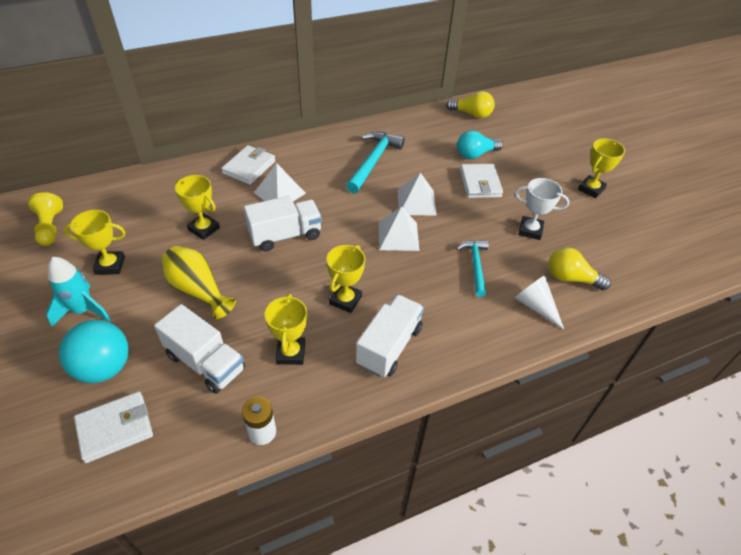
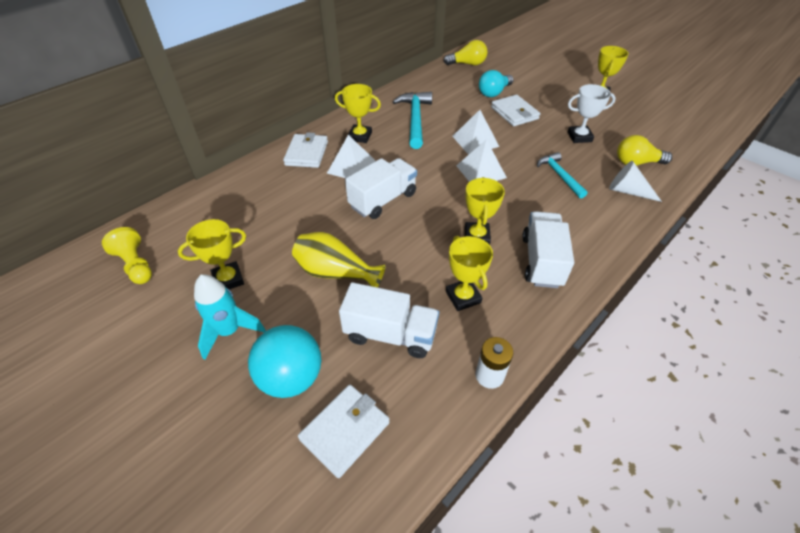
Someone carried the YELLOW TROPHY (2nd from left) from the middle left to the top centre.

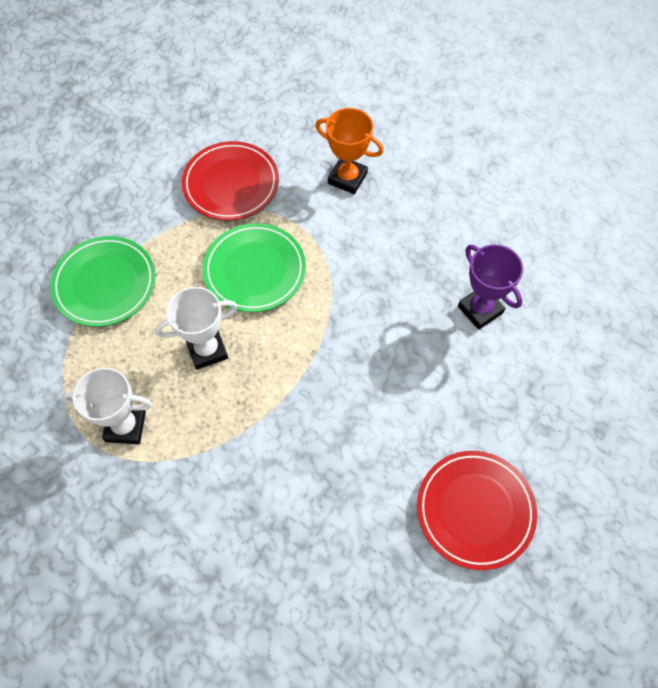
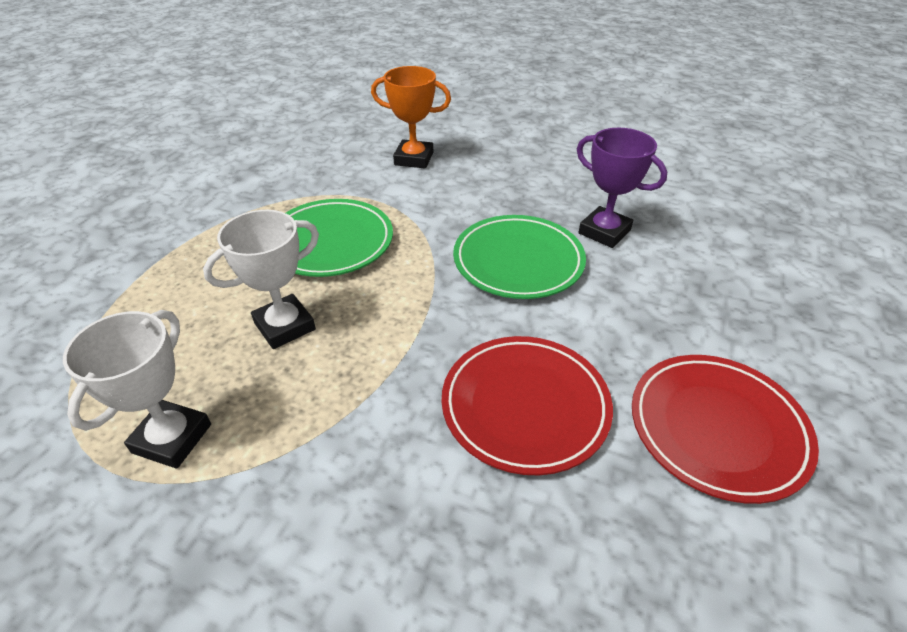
Someone carried the GREEN PLATE (1st from left in the first image) from the middle left to the centre. Someone carried the RED PLATE (1st from left) from the top centre to the centre. Someone rotated the WHITE TROPHY (1st from left) at the middle left by 60 degrees counterclockwise.

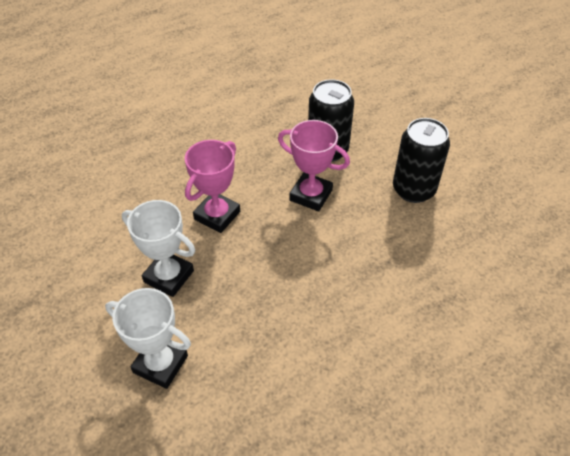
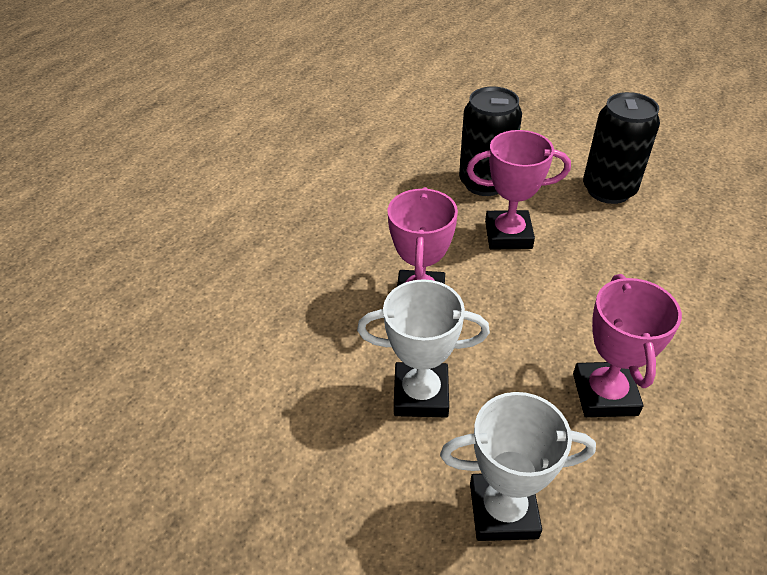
Someone put down the PINK TROPHY (3rd from left) at the middle right.

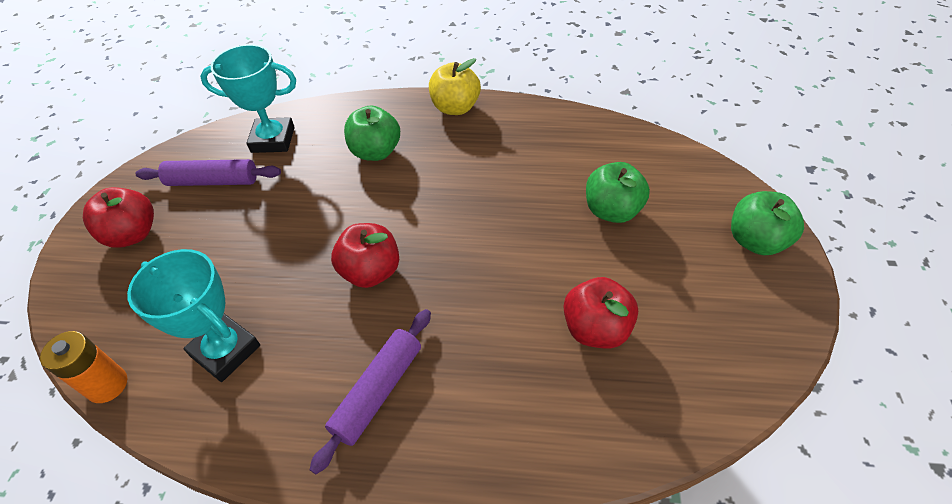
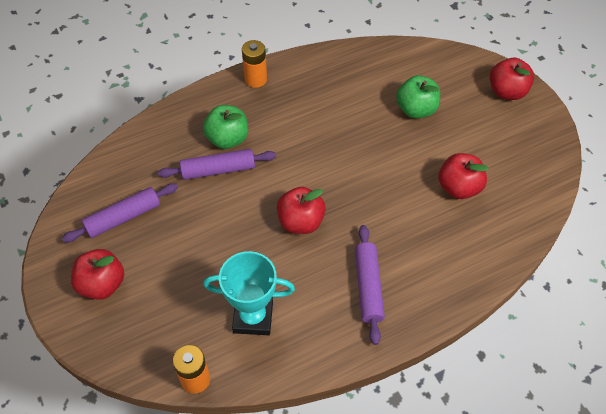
Someone took away the TURQUOISE TROPHY (2nd from left) at the top left. Someone put down the PURPLE ROLLING PIN (2nd from left) at the centre. Someone swapped the YELLOW APPLE at the top centre for the ORANGE BATTERY (2nd from left) at the top centre. Someone repainted the GREEN APPLE (3rd from left) at the middle right, which became the RED APPLE (4th from left) at the top right.

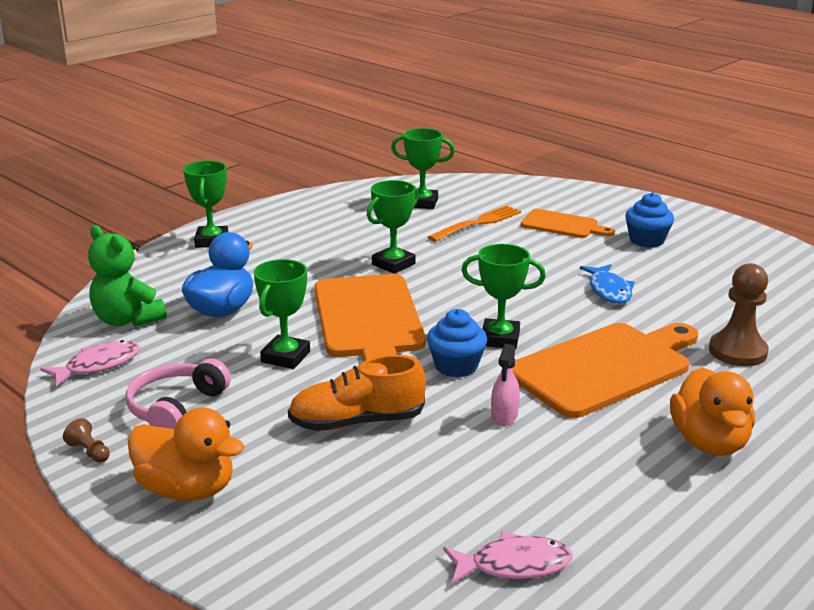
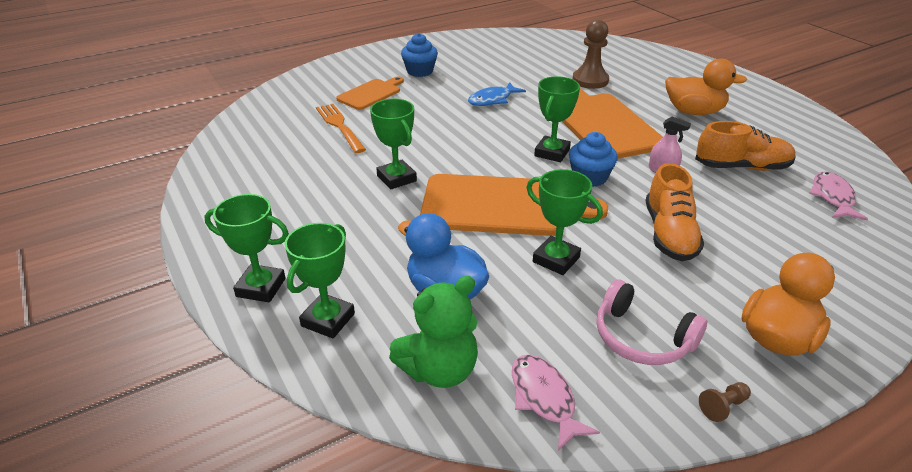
Someone put down the ORANGE SHOE (2nd from left) at the top right. Someone carried the GREEN TROPHY (4th from left in the first image) from the top centre to the centre. Someone rotated the BLUE FISH at the middle right by 135 degrees clockwise.

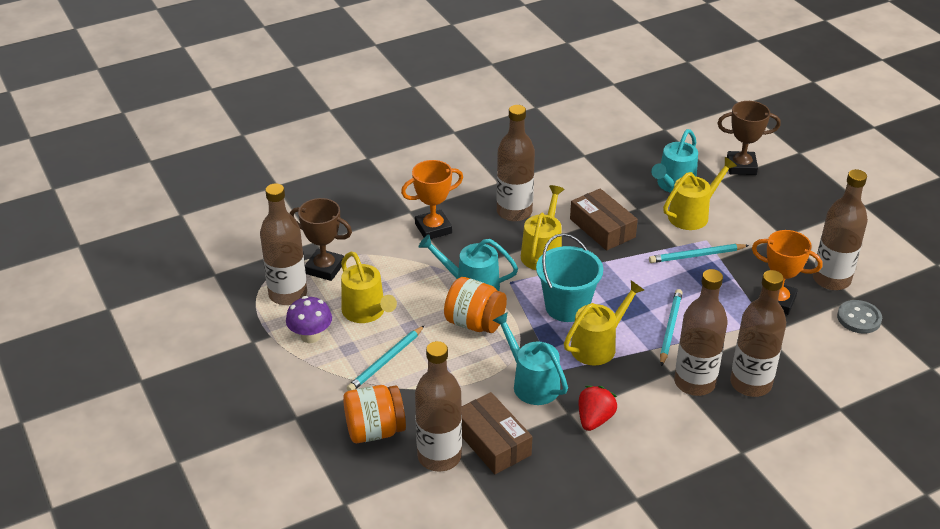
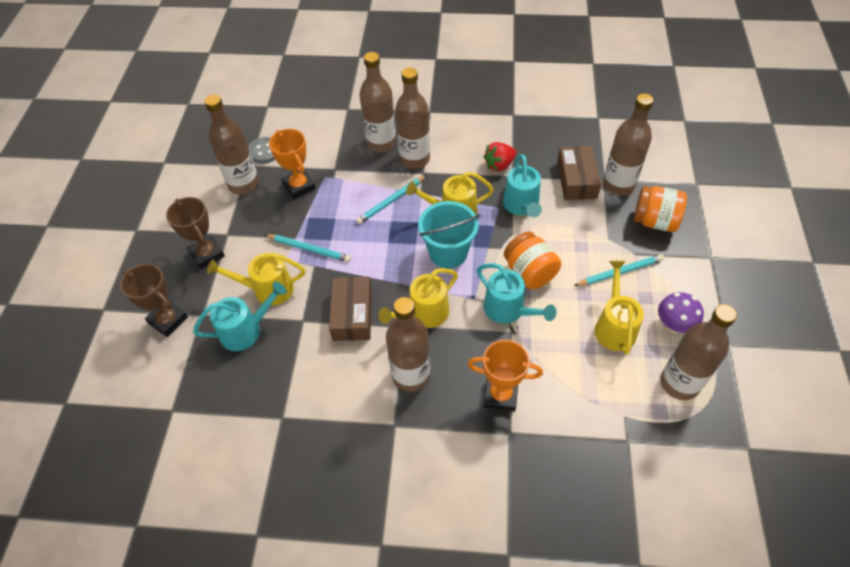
Someone carried the BROWN TROPHY (1st from left in the first image) from the centre to the middle left.

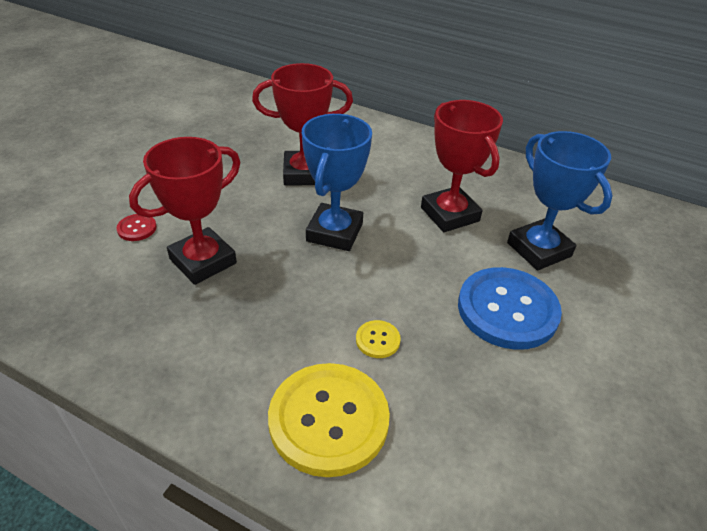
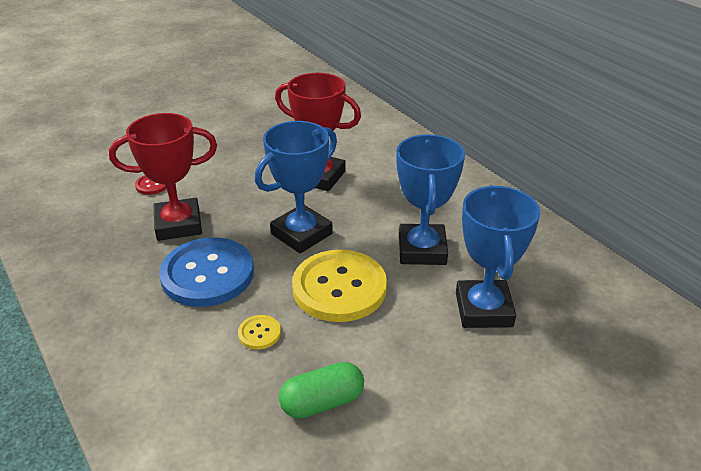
Someone put down the GREEN CAPSULE at the bottom centre. Someone carried the YELLOW BUTTON (1st from left in the first image) from the bottom centre to the centre. Someone carried the BLUE BUTTON from the middle right to the middle left. Someone repainted the RED TROPHY (3rd from left) at the top centre, which became the BLUE TROPHY (2nd from left) at the centre.

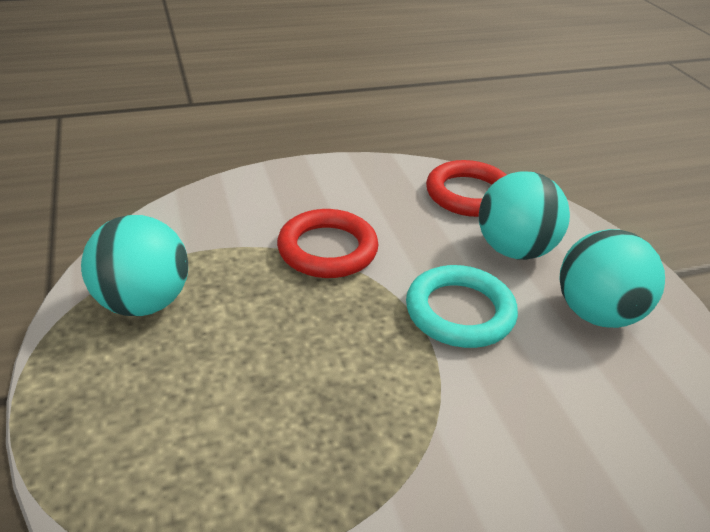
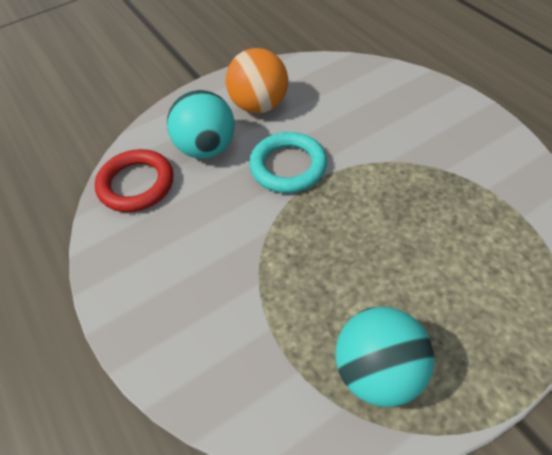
Someone took away the RED RING (1st from left) at the centre. Someone repainted the TURQUOISE BALL (3rd from left) at the middle right, which became the ORANGE BALL at the top centre.

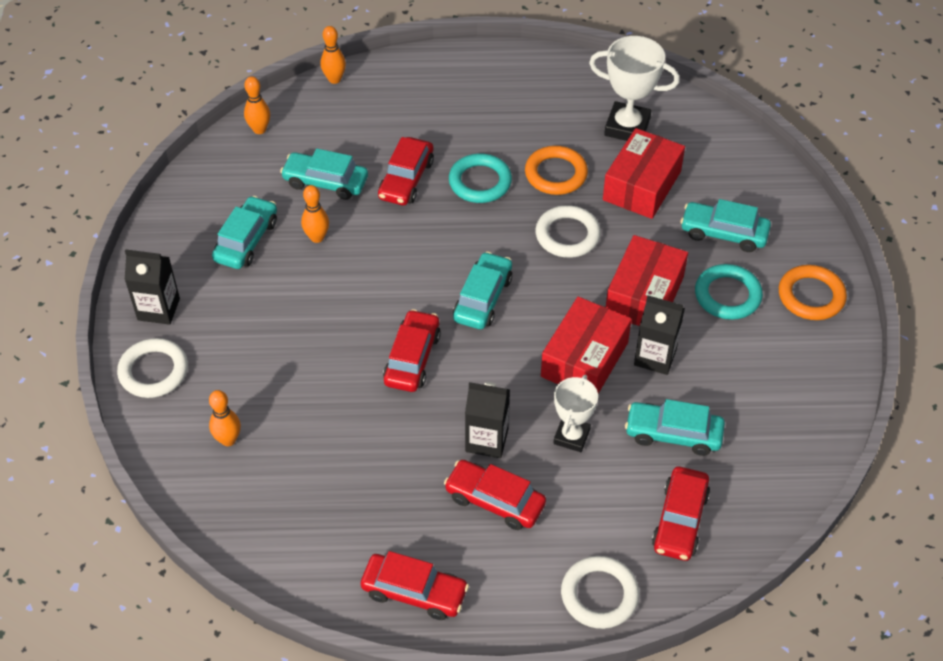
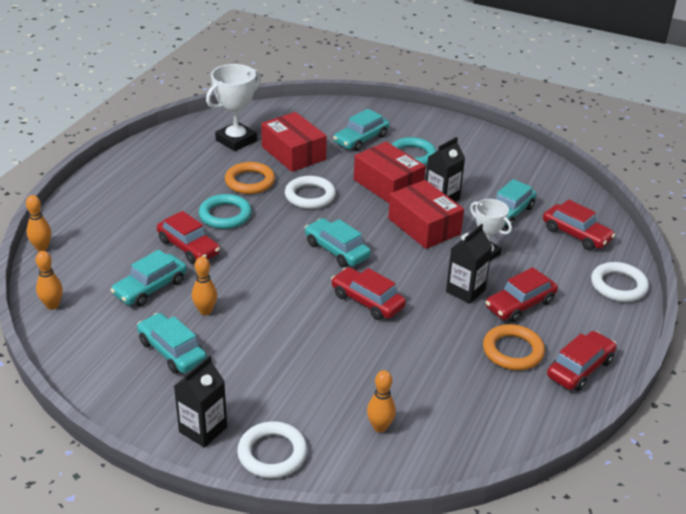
Someone carried the ORANGE RING (2nd from left) from the middle right to the bottom right.

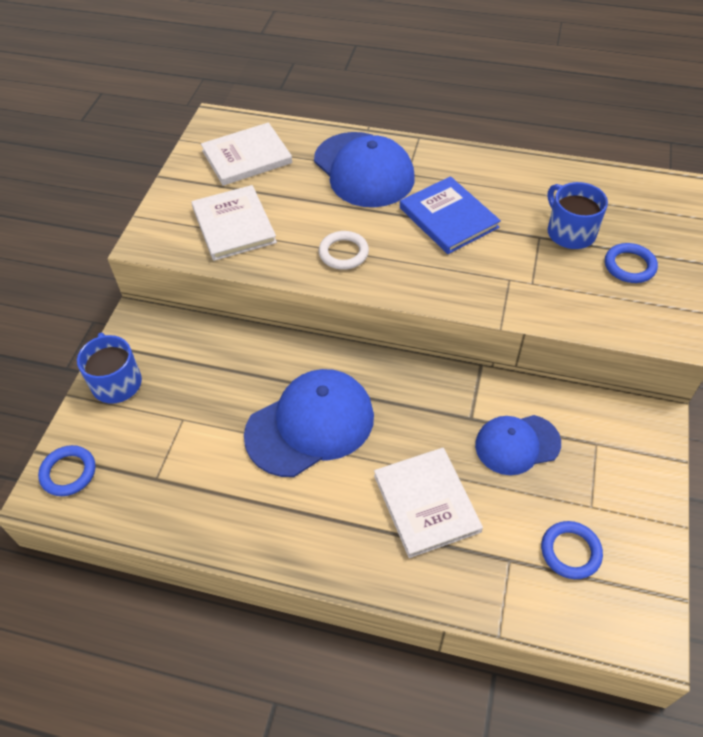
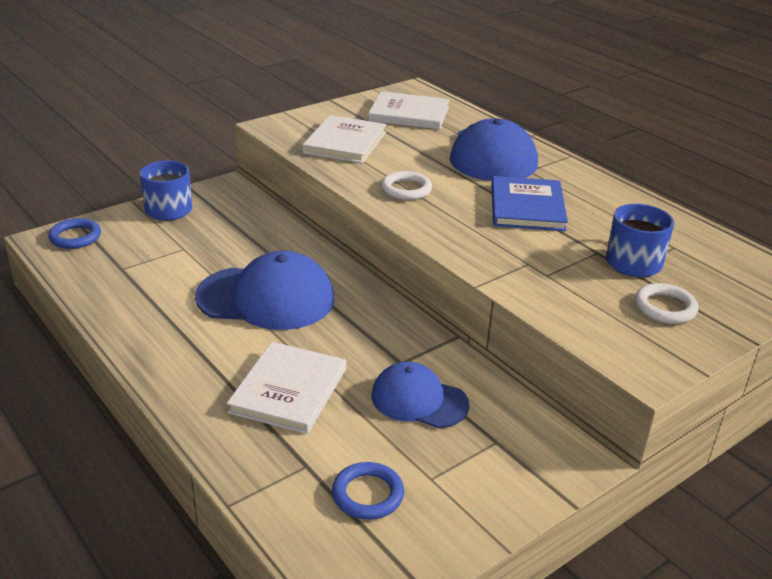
Someone repainted the BLUE RING (3rd from left) at the middle right, which became the WHITE RING (2nd from left) at the middle right.

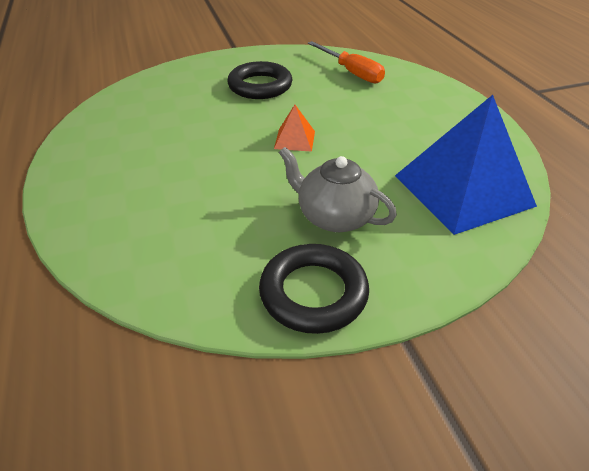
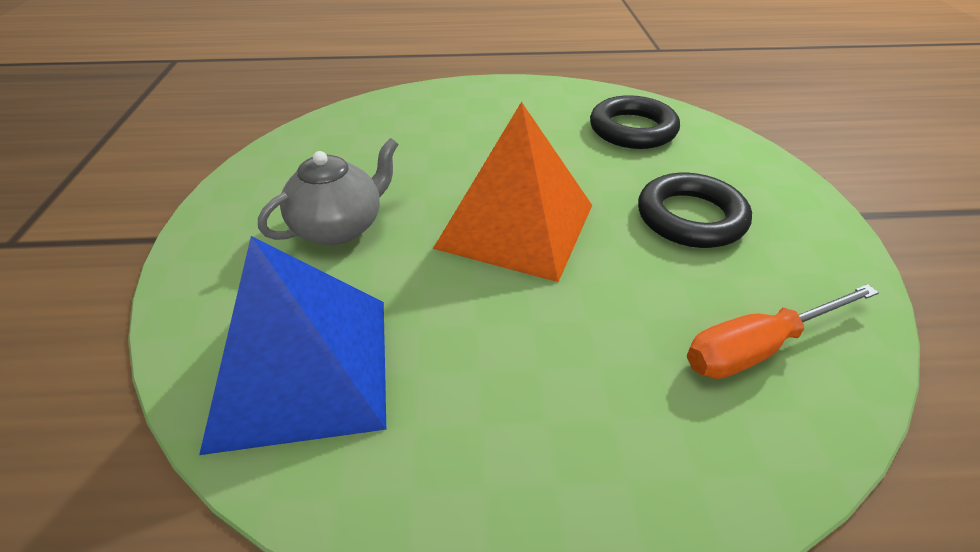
Someone carried the BLACK RING (2nd from left in the first image) from the centre to the top centre. Someone scaled the ORANGE PYRAMID at the top centre by 2.31.

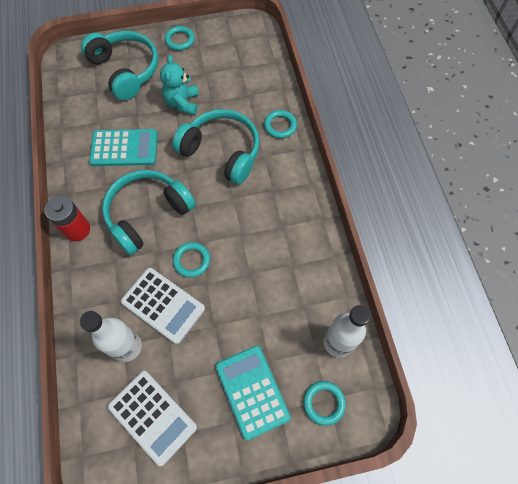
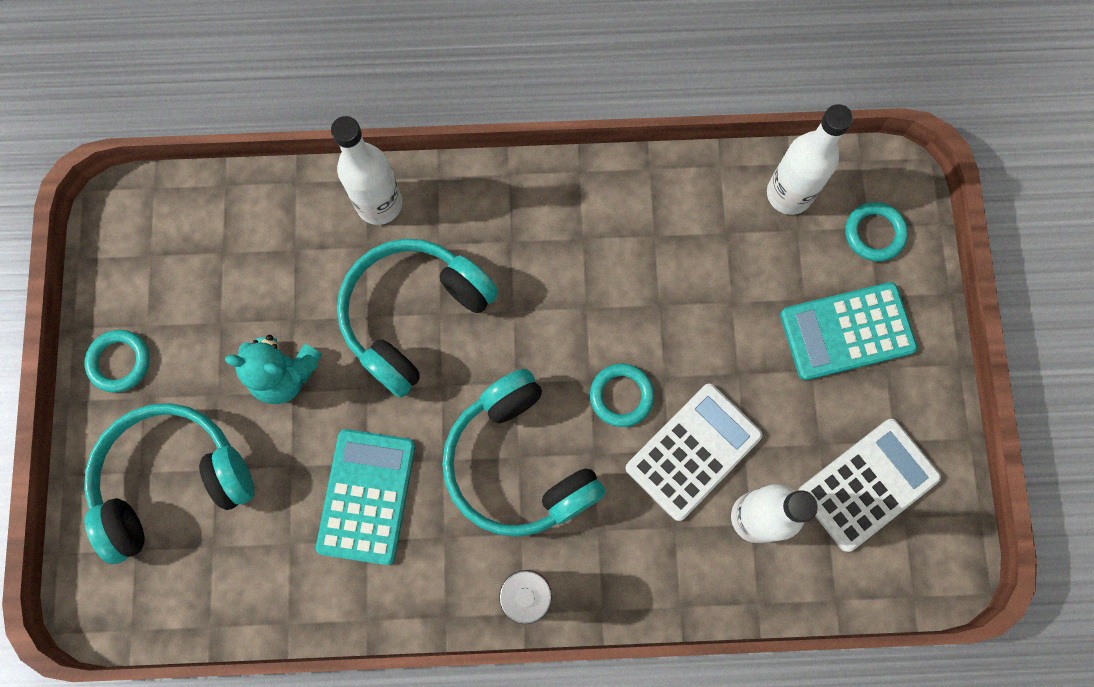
Someone swapped the TURQUOISE RING (3rd from left) at the top centre for the WHITE BOTTLE (1st from left) at the top centre.

